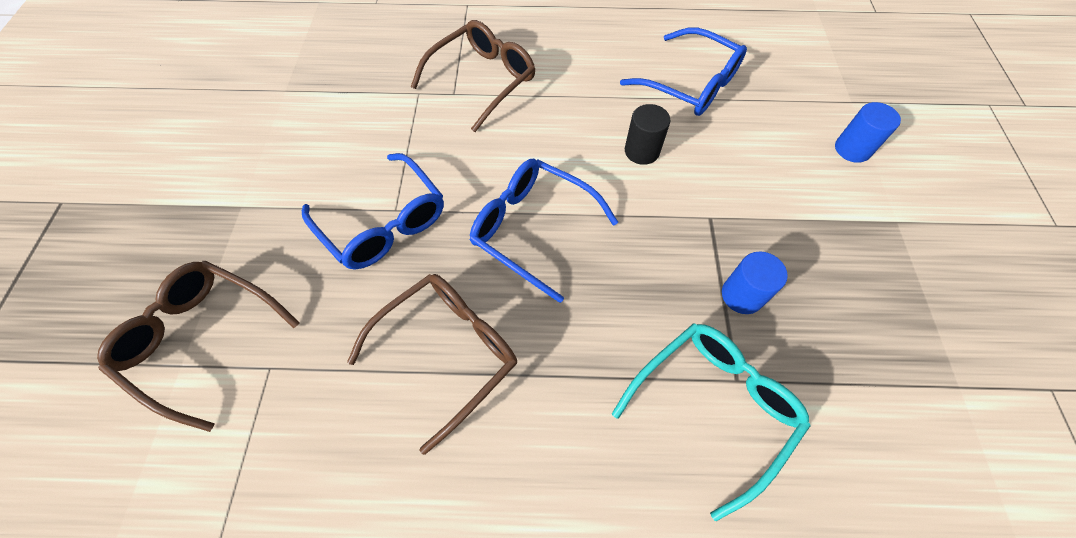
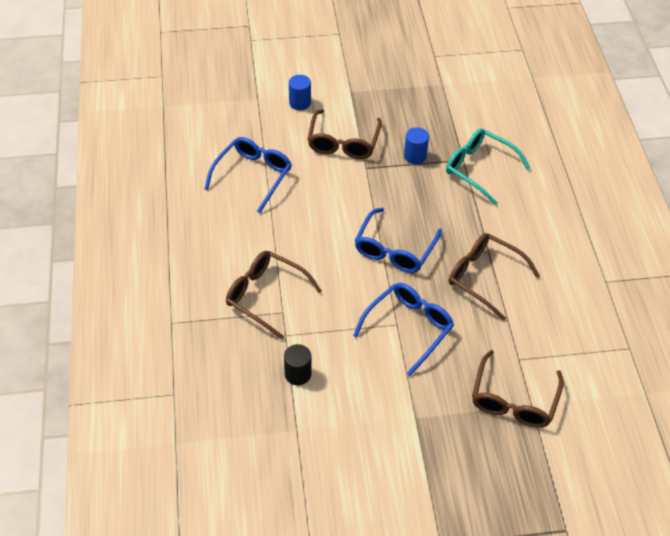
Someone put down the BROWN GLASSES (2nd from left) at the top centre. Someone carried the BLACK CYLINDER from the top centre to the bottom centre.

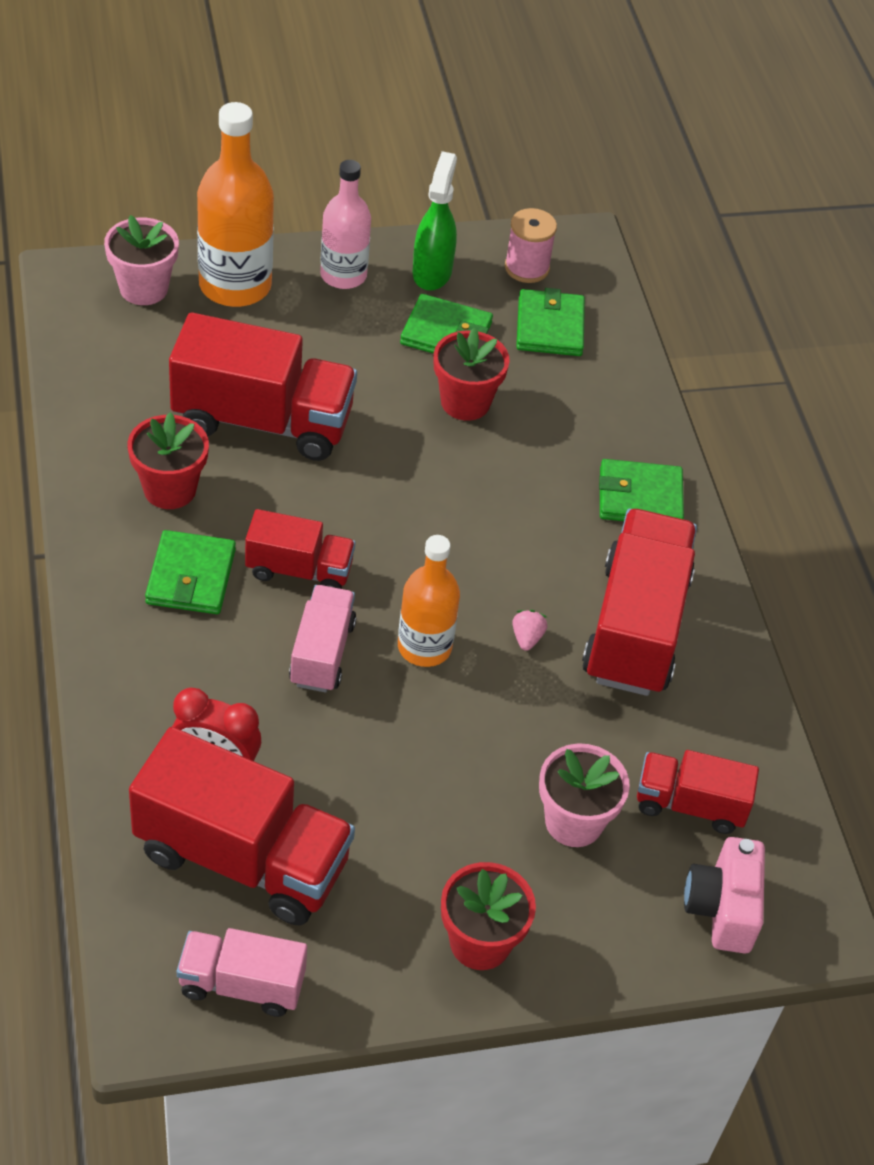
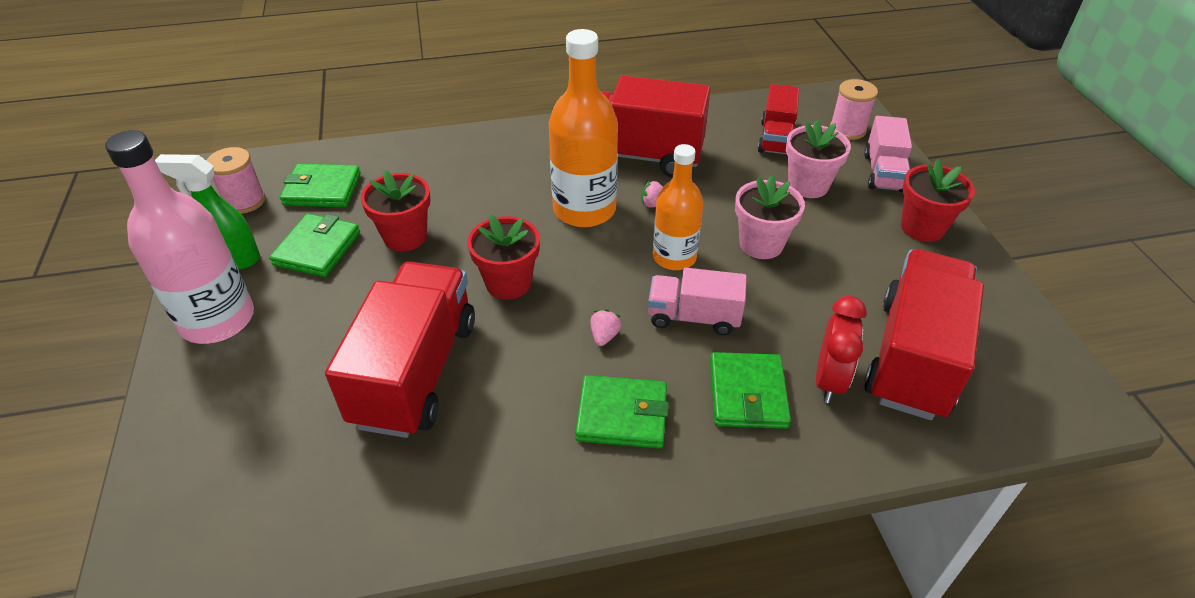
Someone carried the PINK FLOWER POT (1st from left) from the top left to the centre. Someone carried the RED FLOWER POT (1st from left in the first image) from the middle left to the centre. Someone carried the PINK TRUCK (1st from left in the first image) from the bottom left to the top right. Someone carried the ORANGE BOTTLE (1st from left) from the top left to the top centre. Someone carried the GREEN WALLET (4th from left) from the middle right to the centre. Someone swapped the RED TRUCK (3rd from left) at the centre for the PINK STRAWBERRY (1st from left) at the centre. Someone swapped the PINK CAMERA at the bottom right for the PINK SPOOL (2nd from left) at the top right. Someone scaled the PINK BOTTLE at the top centre by 1.53.

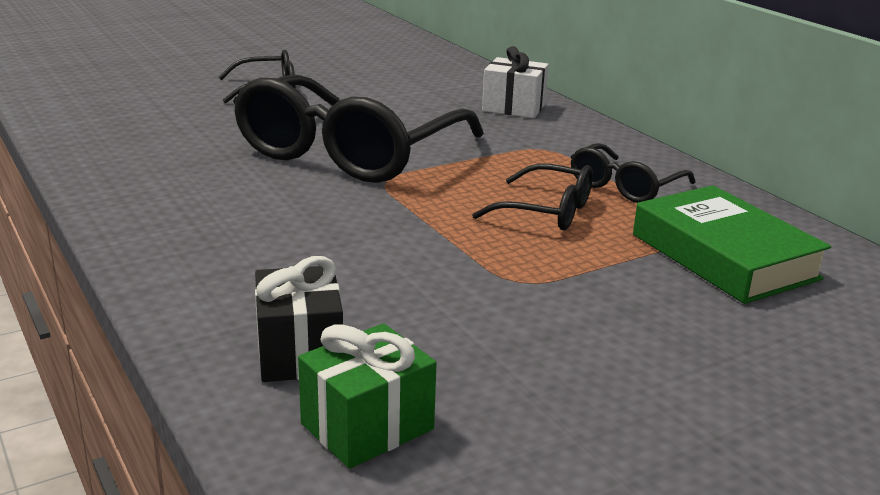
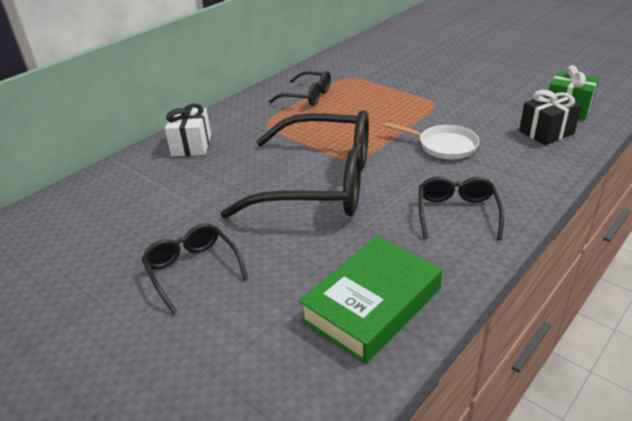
Someone put down the WHITE PAN at the top right. Someone carried the BLACK GLASSES (3rd from left in the first image) from the centre to the middle right. Someone carried the GREEN BOOK from the middle right to the bottom centre.

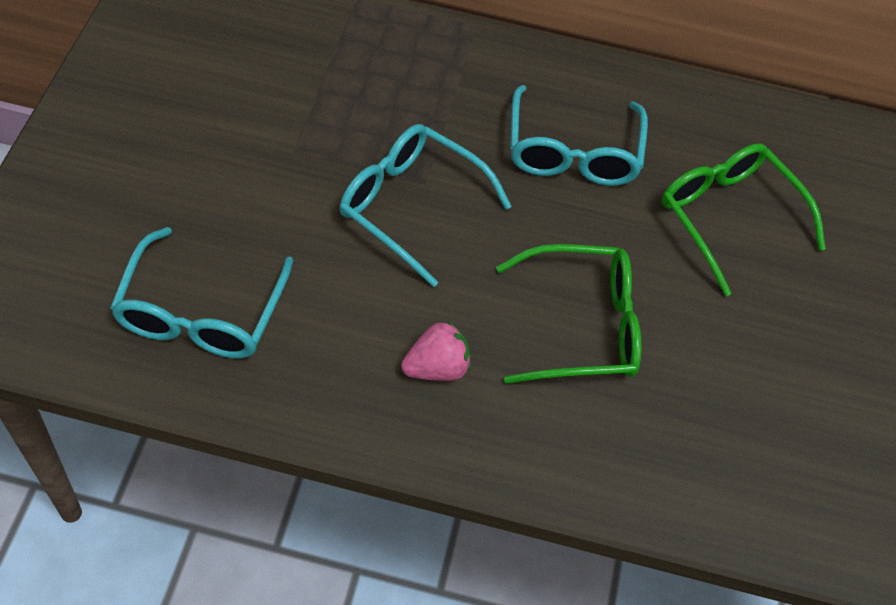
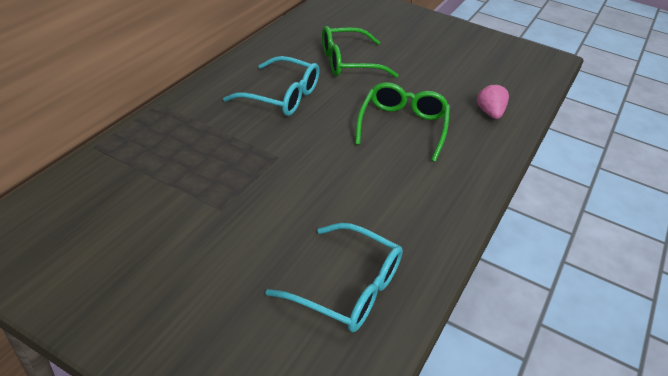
Someone took away the TURQUOISE GLASSES (2nd from left) at the centre. Someone carried the PINK STRAWBERRY from the centre to the top right.

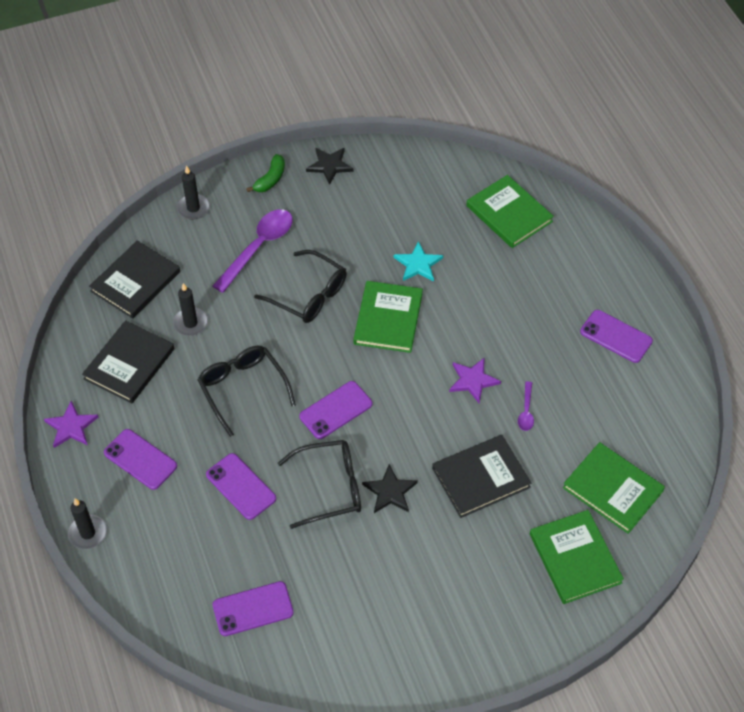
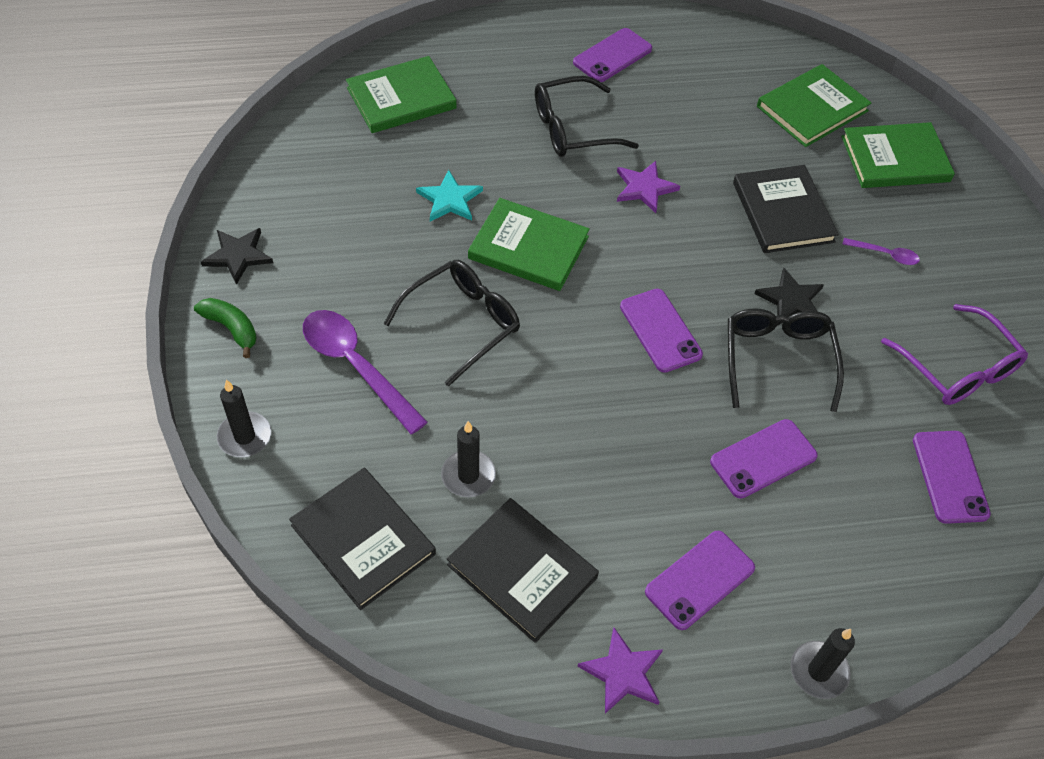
Someone put down the PURPLE GLASSES at the middle right. Someone carried the BLACK GLASSES (1st from left in the first image) from the middle left to the top centre. Someone carried the PURPLE SPOON (2nd from left) from the middle right to the top right.

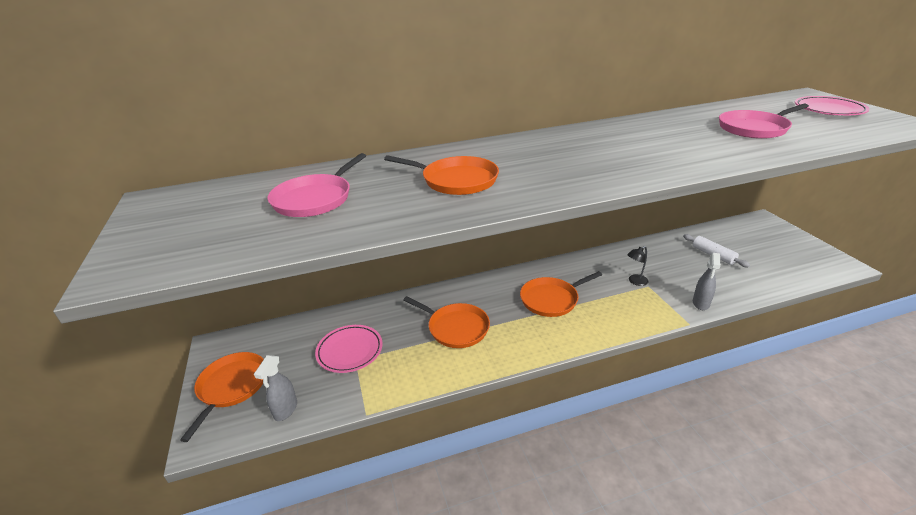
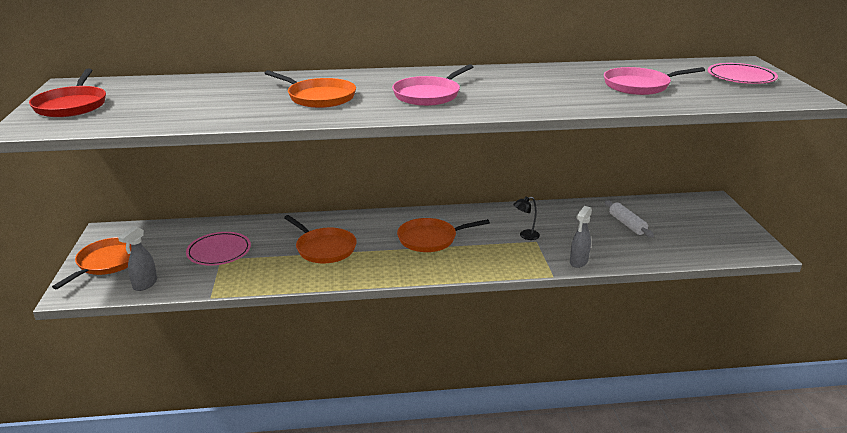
Someone put down the RED PAN at the top left. Someone carried the PINK PAN (1st from left) from the centre to the top centre.

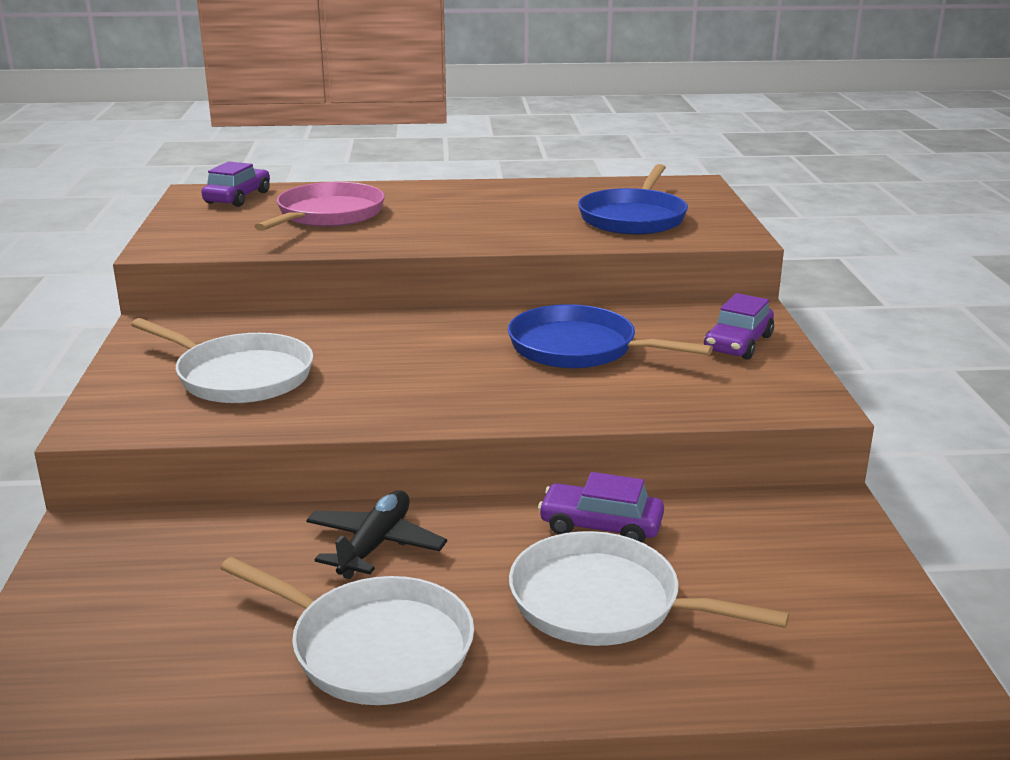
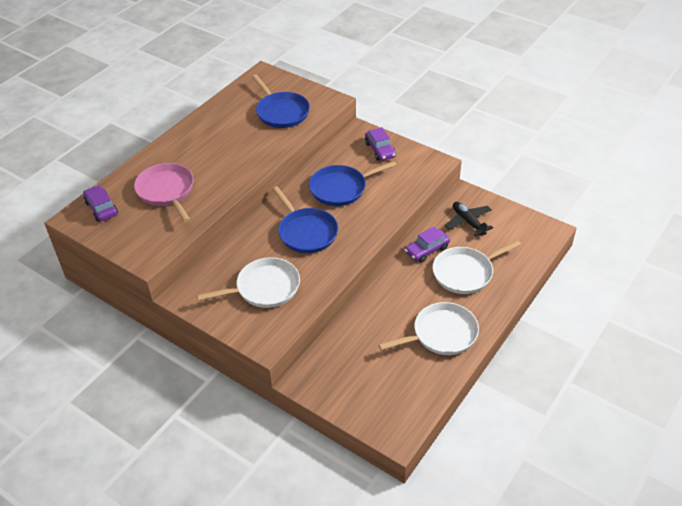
Someone put down the BLUE PAN (2nd from left) at the centre. Someone carried the BLACK PLANE from the bottom centre to the middle right.

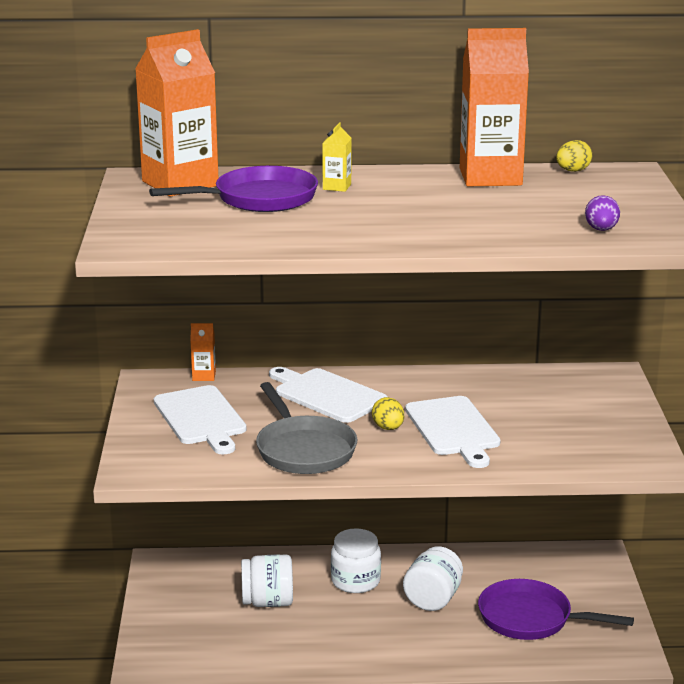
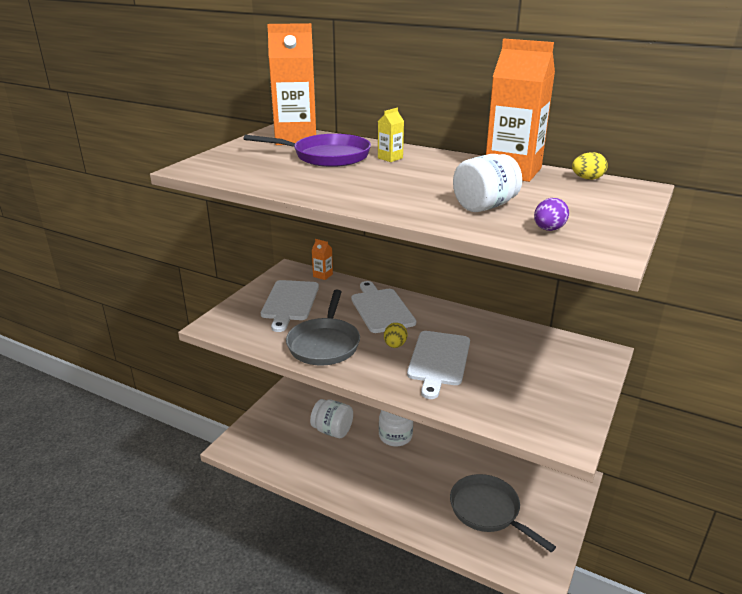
Someone carried the WHITE JAR (3rd from left) from the bottom centre to the top centre. Someone repainted the PURPLE PAN (2nd from left) at the bottom right, which became the GREY PAN (2nd from left) at the bottom right.

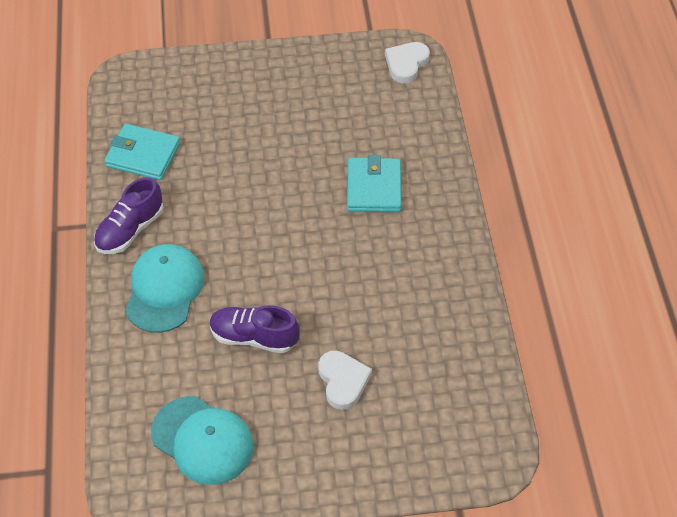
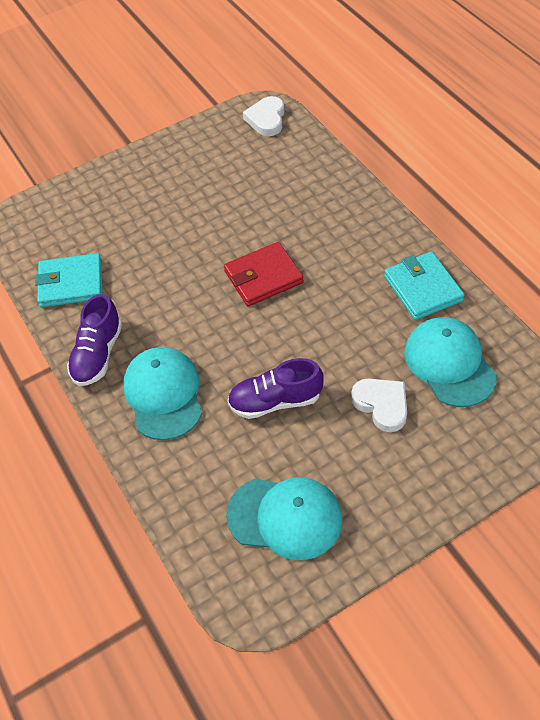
Someone put down the RED WALLET at the centre. Someone put down the TURQUOISE CAP (3rd from left) at the middle right. Someone carried the TURQUOISE WALLET (2nd from left) from the centre to the middle right.

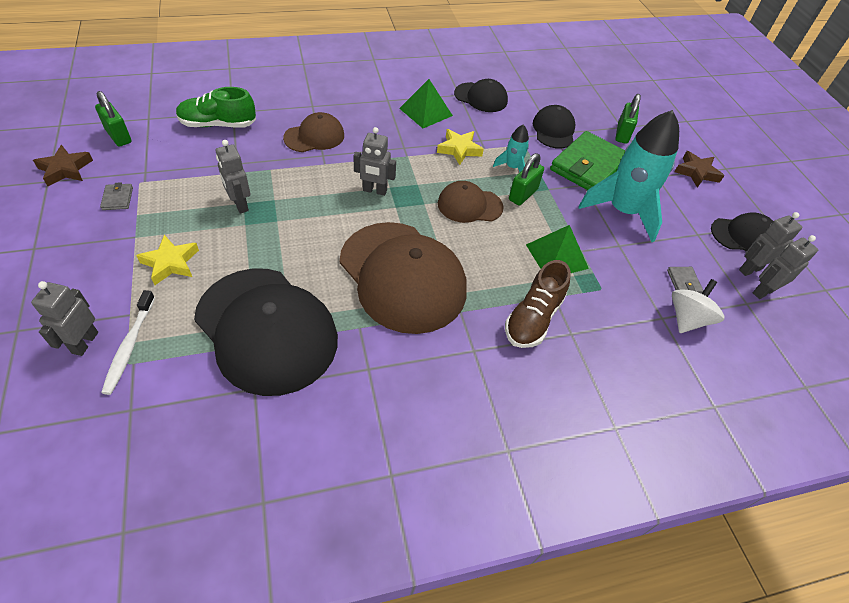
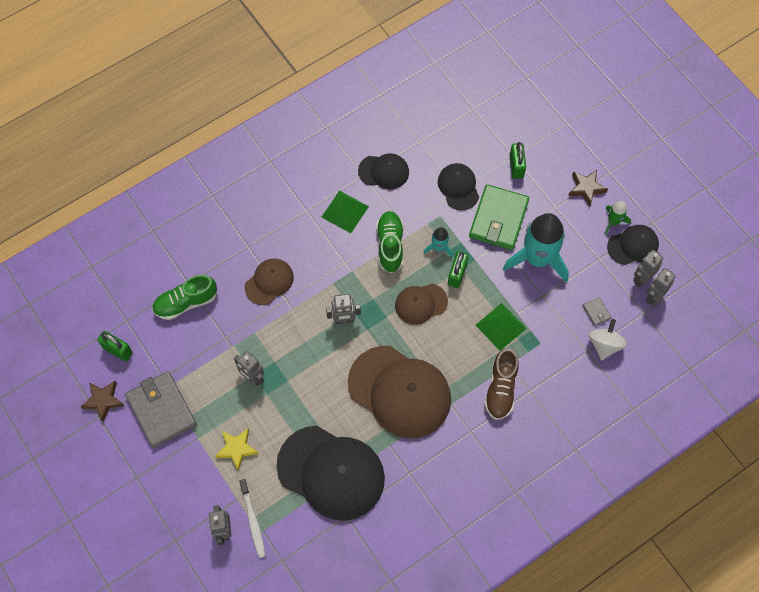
Someone put down the GREEN ROCKET at the middle right. Someone swapped the YELLOW STAR (2nd from left) at the top centre for the GREEN SHOE (2nd from left) at the centre. Someone scaled the GREY WALLET (1st from left) at the top left by 2.46.

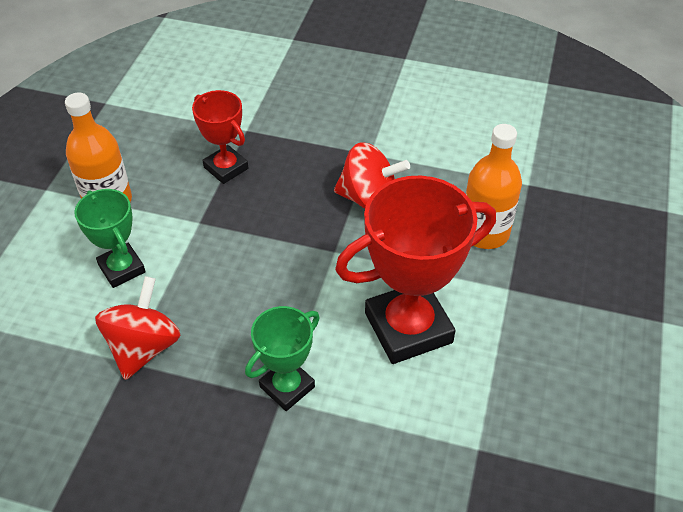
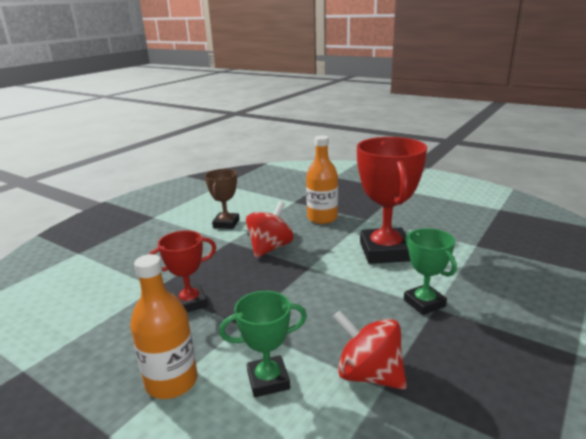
Someone put down the BROWN TROPHY at the centre.

